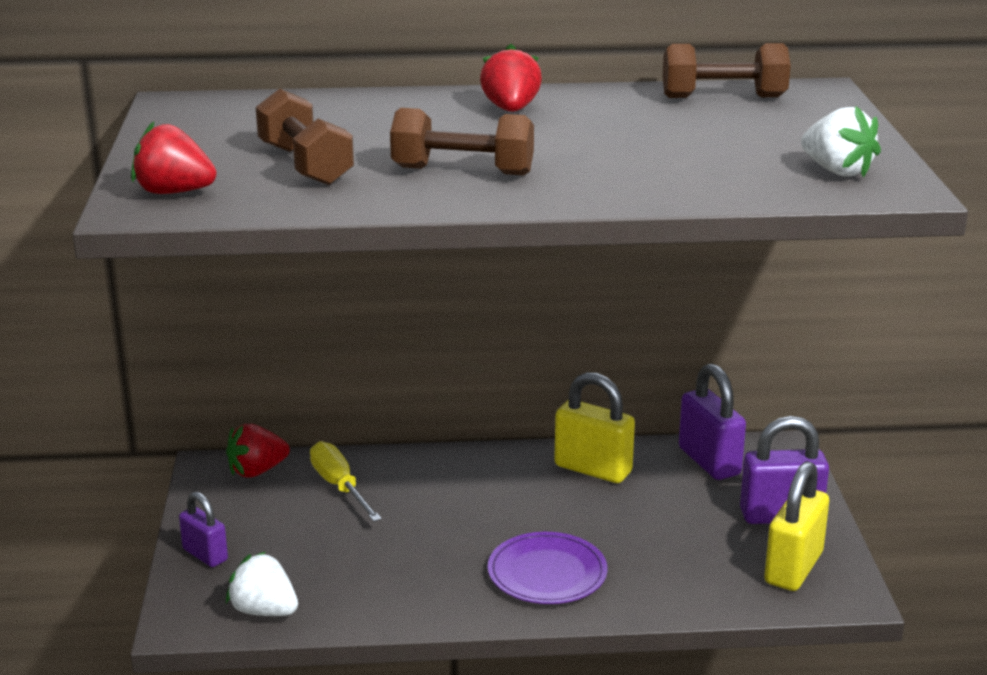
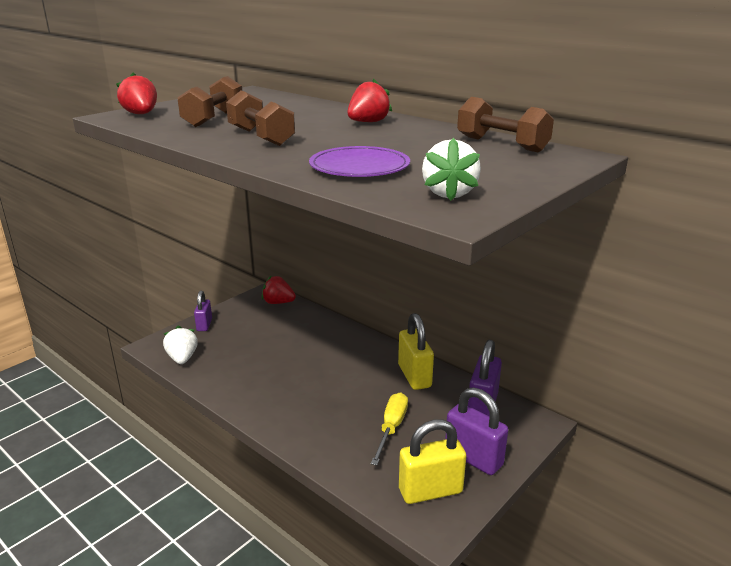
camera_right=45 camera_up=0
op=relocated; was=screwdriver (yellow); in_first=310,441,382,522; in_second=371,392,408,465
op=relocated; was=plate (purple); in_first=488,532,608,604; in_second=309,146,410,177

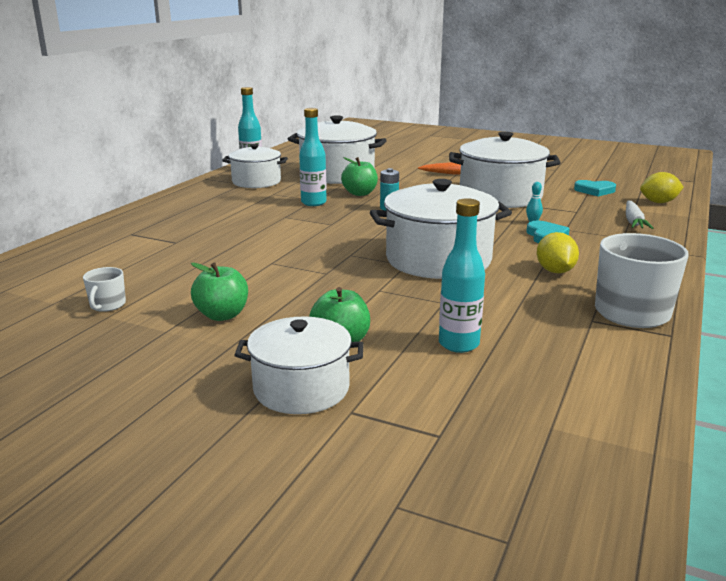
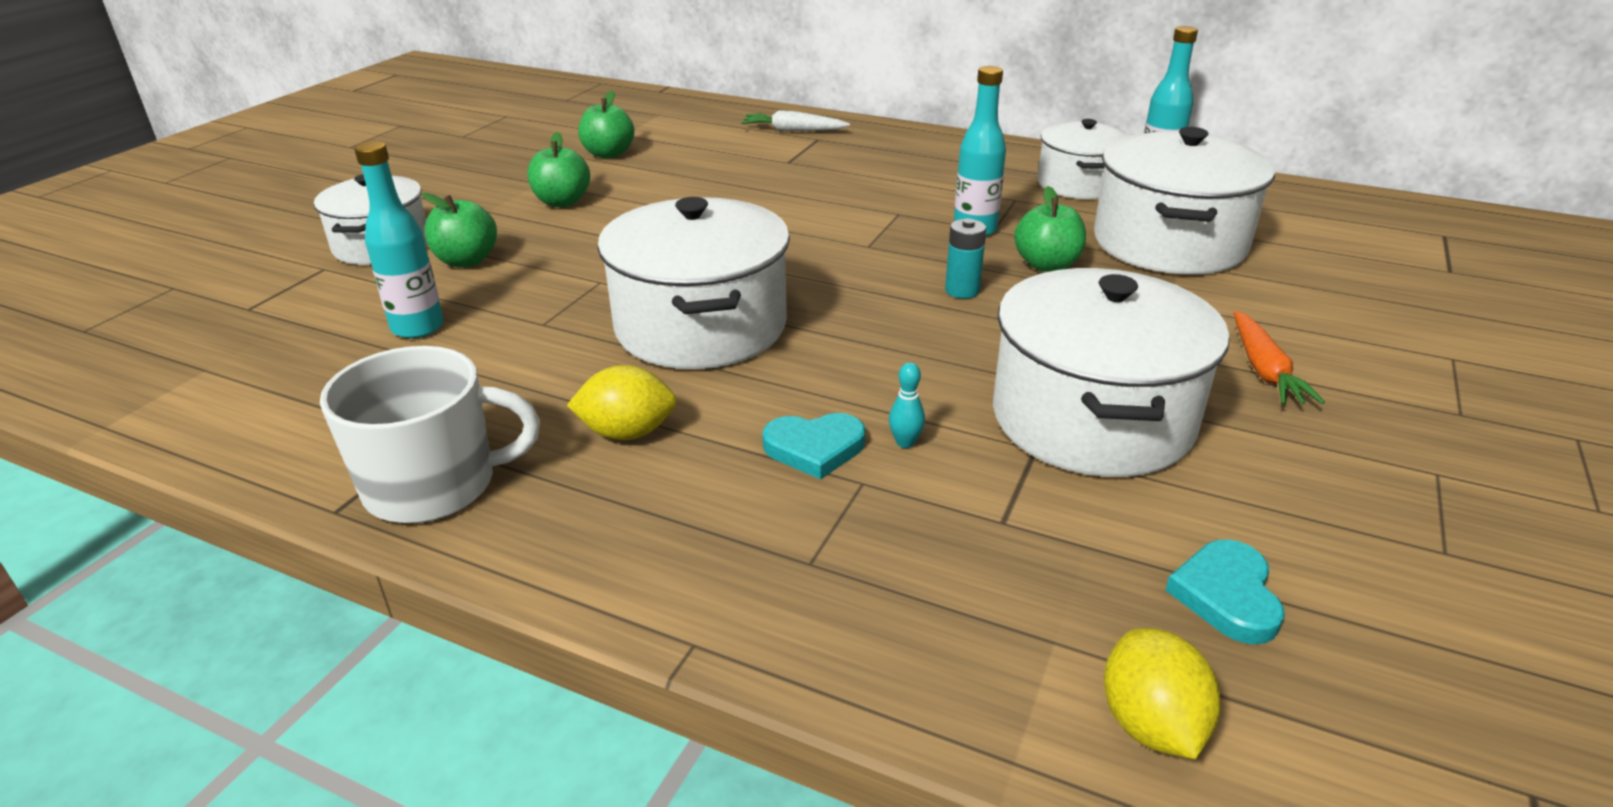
camera_right=90 camera_up=10
op=exchanged; was=mug (white); now=apple (green); in_first=83,267,126,312; in_second=578,91,635,158
op=relocated; was=carrot (white); in_first=626,201,653,229; in_second=741,110,850,131

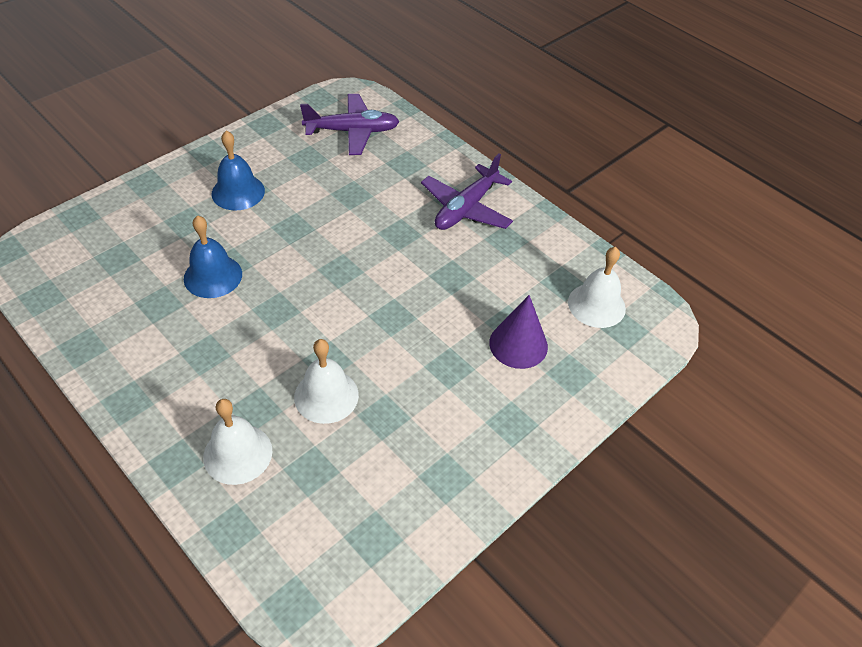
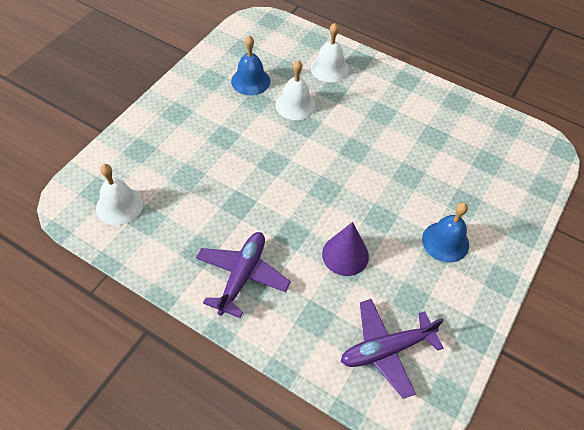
camera_right=165 camera_up=5
op=relocated; was=bell (blue); in_first=184,215,242,298; in_second=231,35,271,95
op=relocated; was=cone (purple); in_first=489,295,548,369; in_second=322,222,369,276

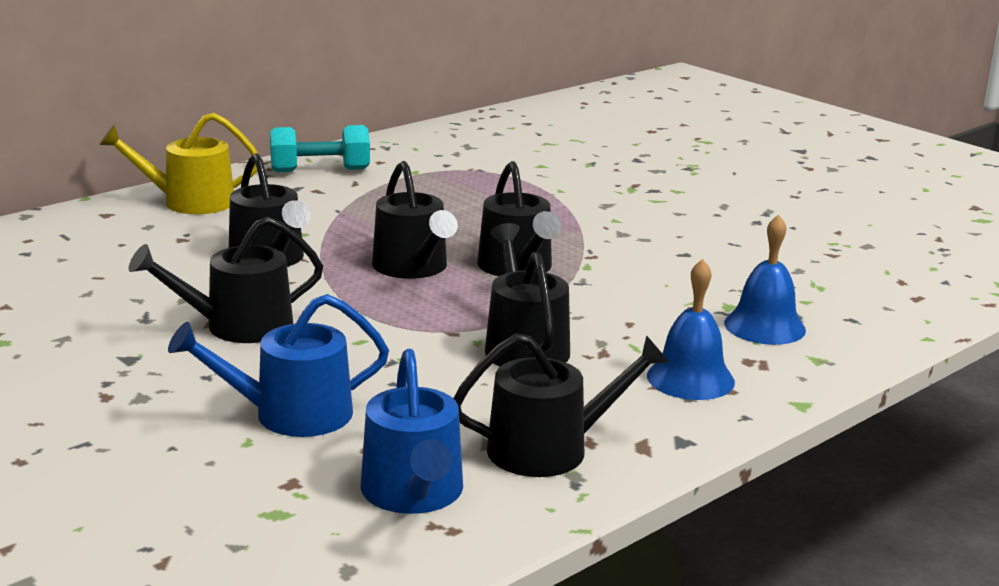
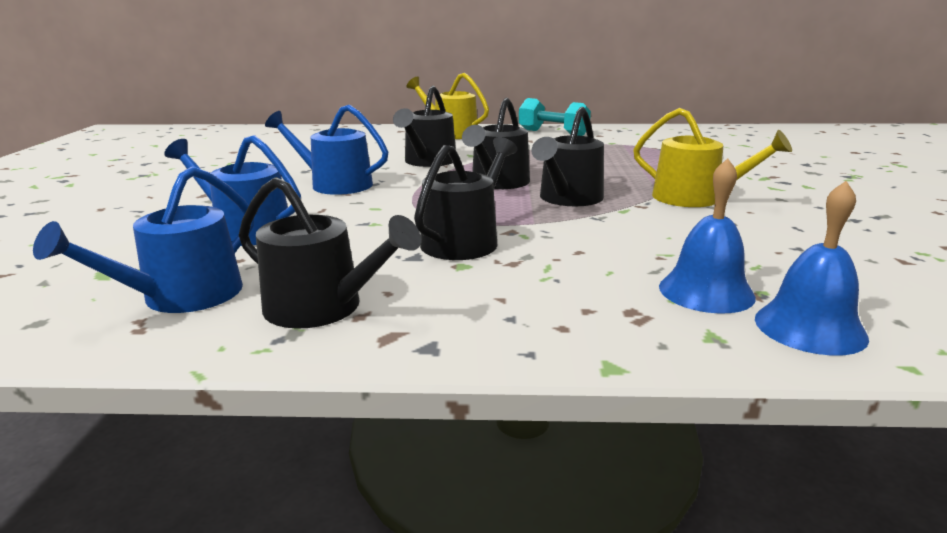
camera_right=45 camera_up=0
op=colour; was=watering can (black); now=watering can (blue); in_first=128,217,323,343; in_second=265,105,388,195
op=relocated; was=bell (blue); in_first=647,259,735,400; in_second=755,181,869,356
op=appeared; now=watering can (yellow); in_second=633,108,792,207

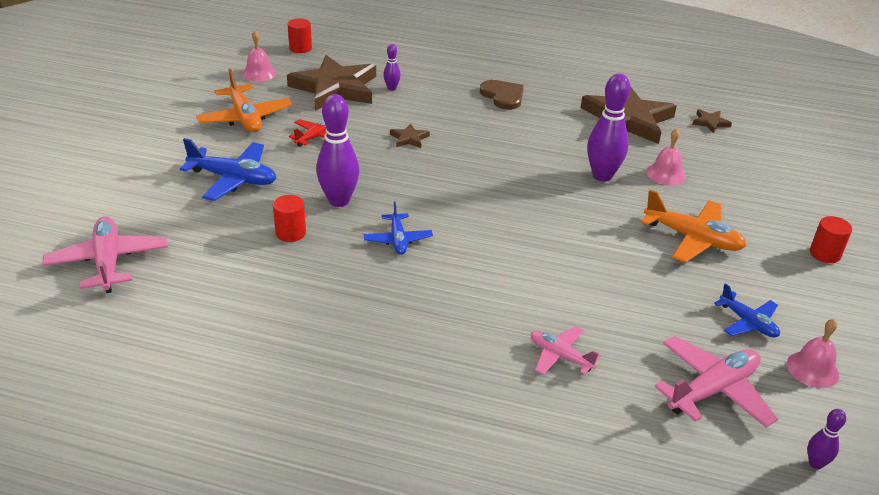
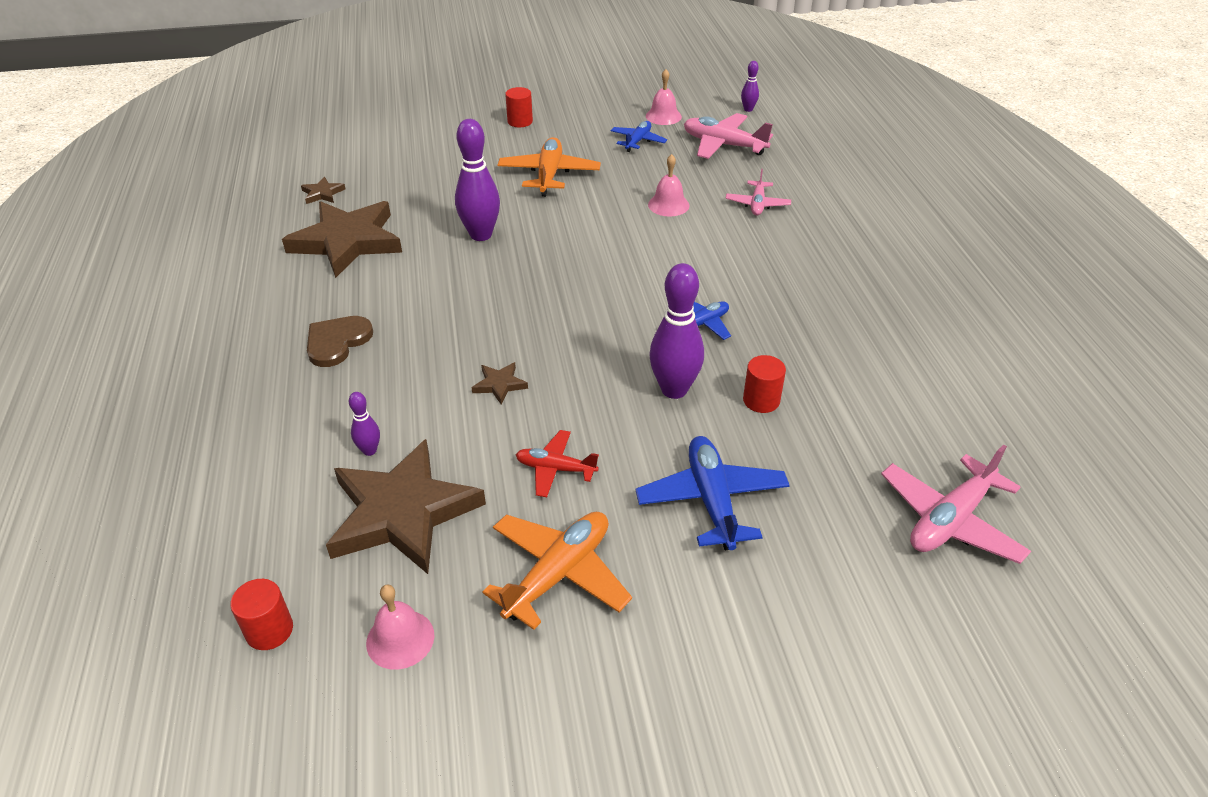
camera_right=-115 camera_up=5
op=relocated; was=bell (pink); in_first=647,128,686,185; in_second=648,154,690,217

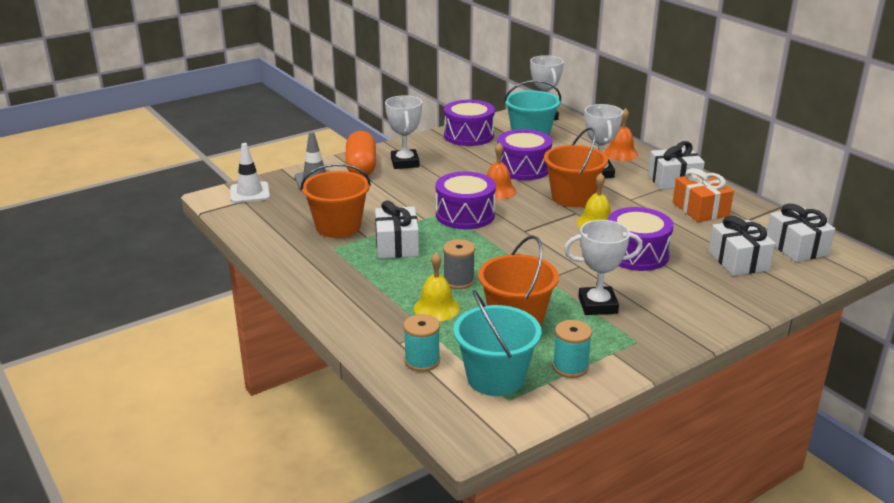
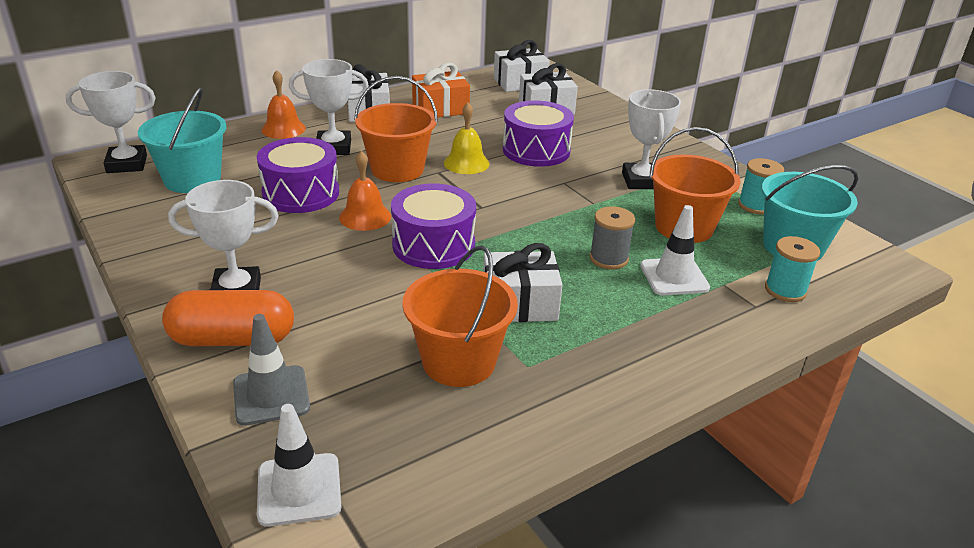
camera_right=-90 camera_up=5
op=exchanged; was=bell (yellow); now=traffic cone (white); in_first=414,252,460,321; in_second=640,205,710,295
op=missing; was=drum (purple); in_first=444,100,495,146

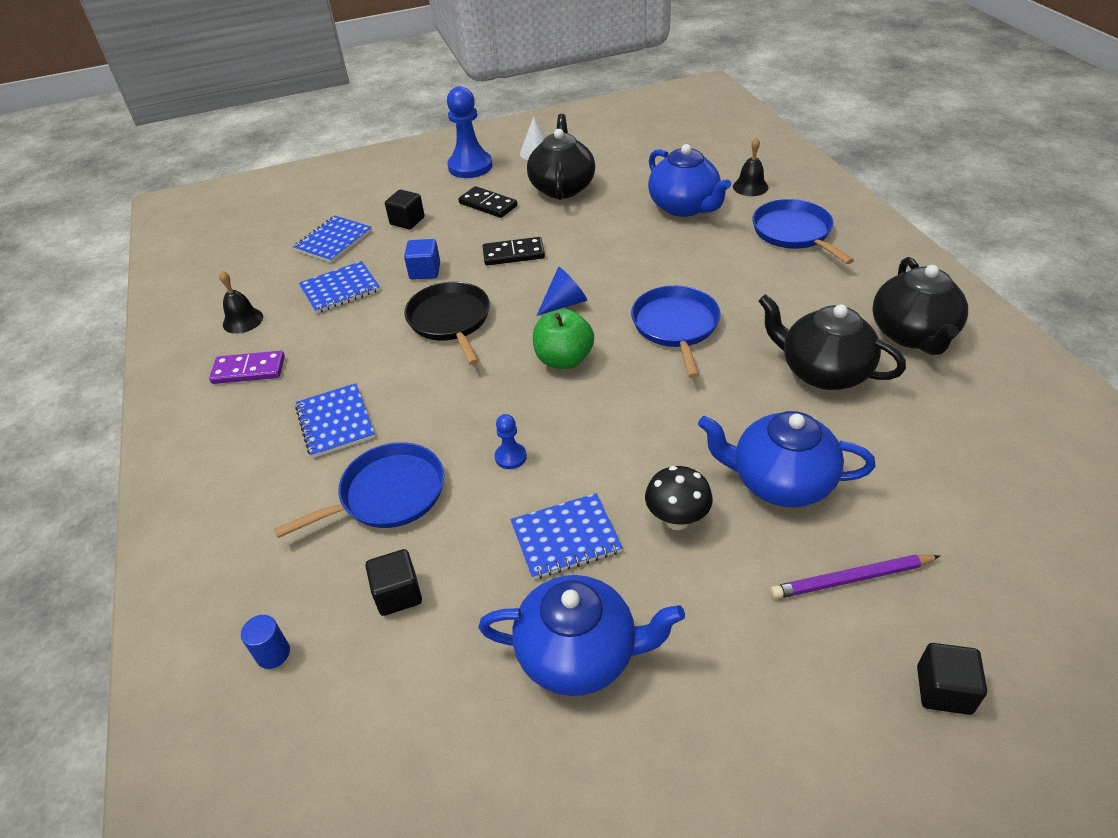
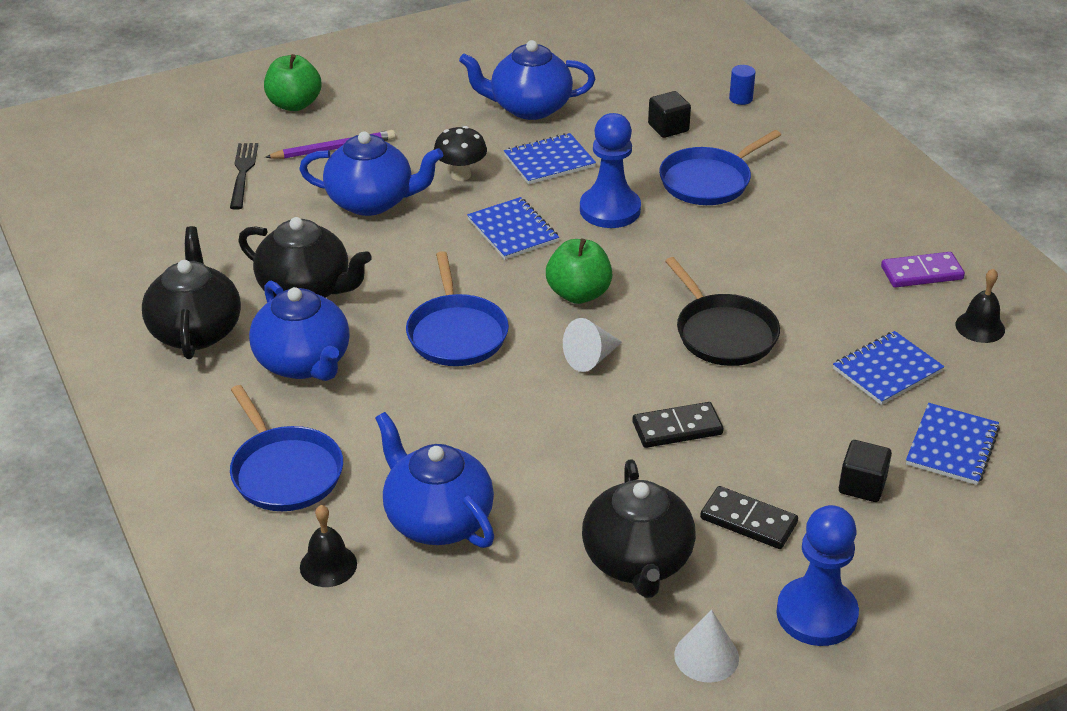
camera_right=170 camera_up=-5
op=relocated; was=notebook (blue); in_first=295,383,375,458; in_second=467,197,559,260
op=missing; was=cube (blue); in_first=404,239,440,280
op=size; was=pawn (blue); in_first=495,414,527,469; in_second=580,113,641,228; ratio=2.11
op=colour; was=cone (blue); now=cone (white); in_first=536,267,587,316; in_second=563,318,622,372
op=exchanged; was=cube (black); now=apple (green); in_first=917,643,987,715; in_second=264,54,322,111
op=appeared; now=fork (black); in_second=230,143,258,210
op=appeared; now=teapot (blue); in_second=249,281,350,381

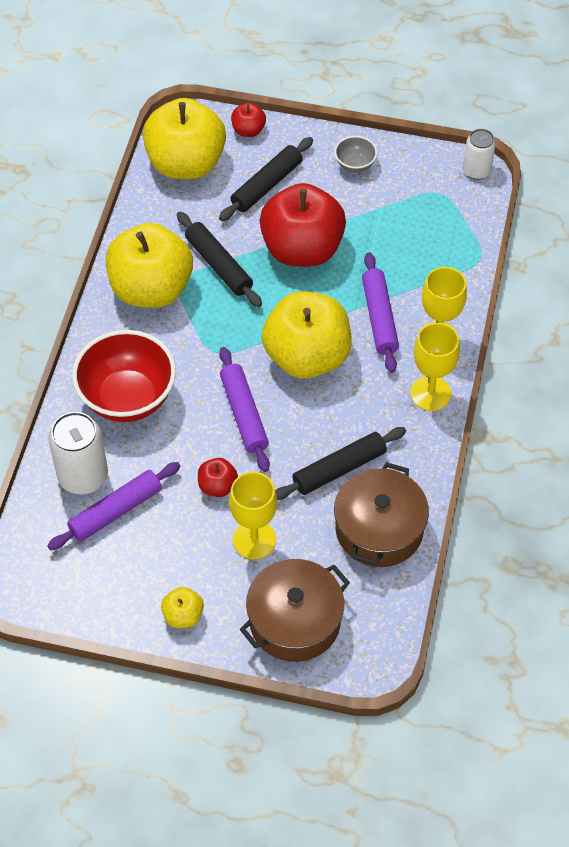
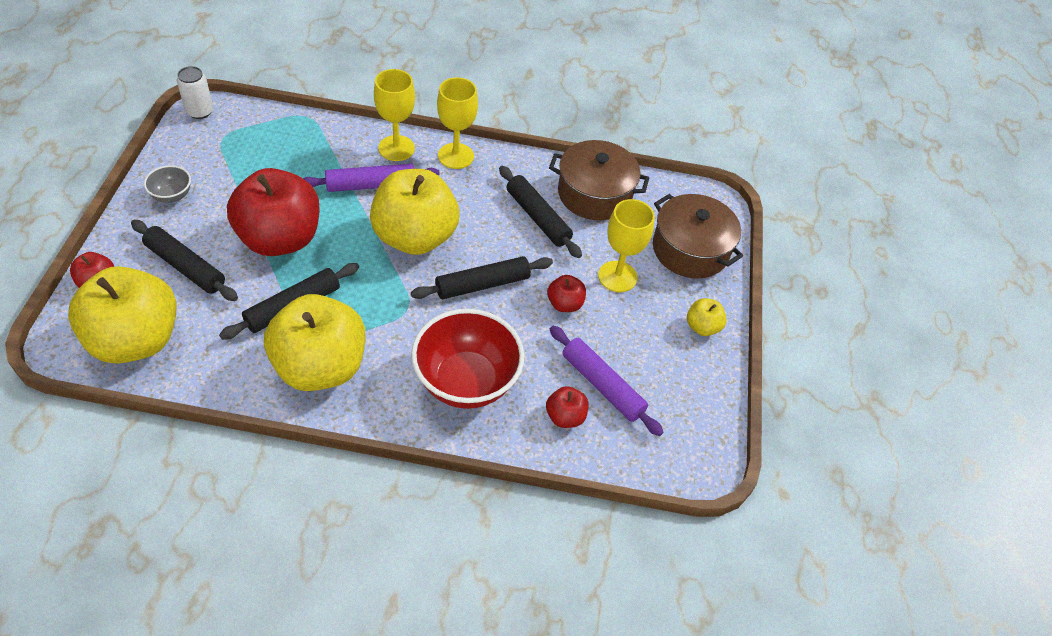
camera_right=-100 camera_up=-5
op=exchanged; was=can (white); now=apple (red); in_first=49,412,108,494; in_second=546,386,588,428
op=colour; was=rolling pin (purple); now=rolling pin (black); in_first=219,347,270,472; in_second=411,256,553,299

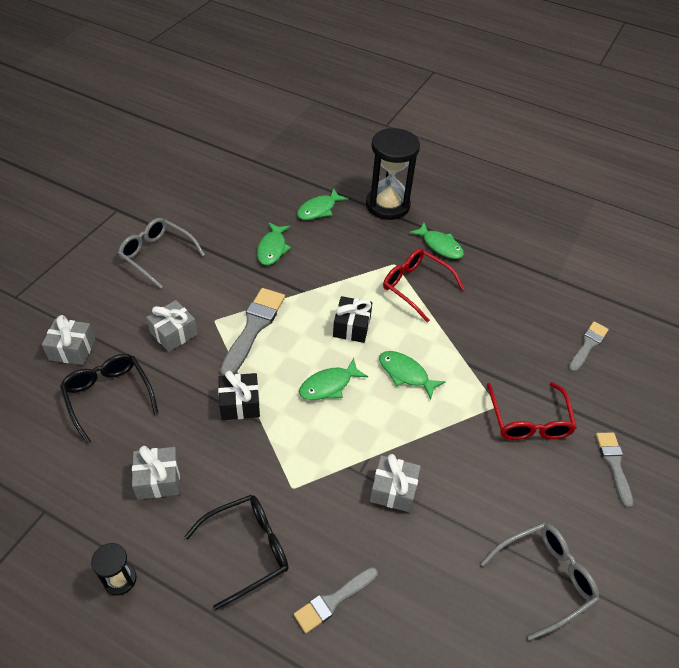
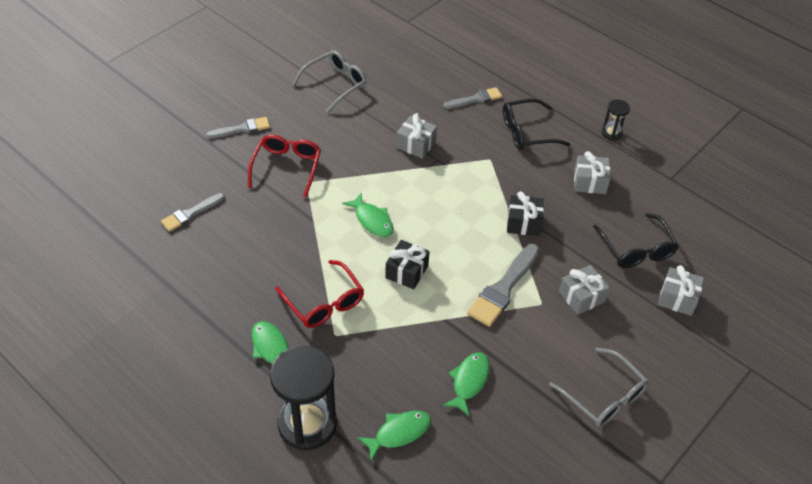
camera_right=-165 camera_up=0
op=missing; was=fish (green); in_first=299,358,368,400
op=spun; was=glasses (grey); in_first=480,522,599,641; in_second=292,50,367,113; clockwise=150
op=spun; was=brush (grey); in_first=596,433,634,508; in_second=206,117,270,139; clockwise=-120

